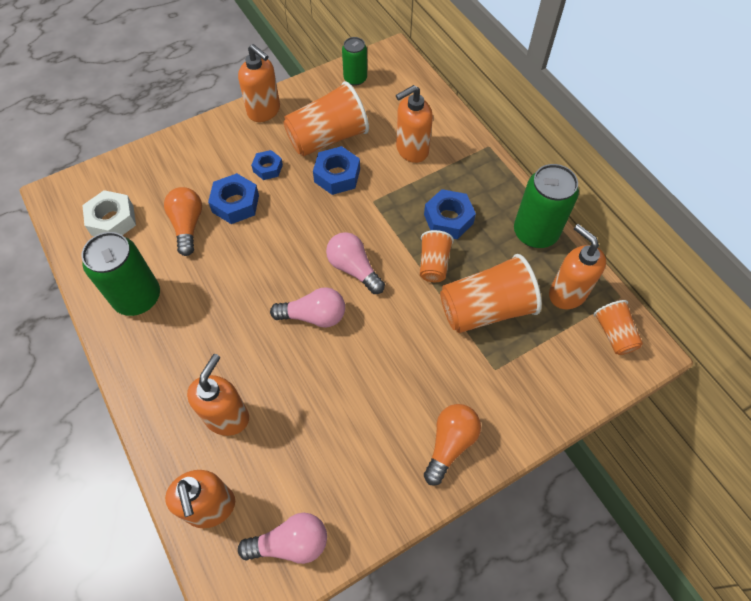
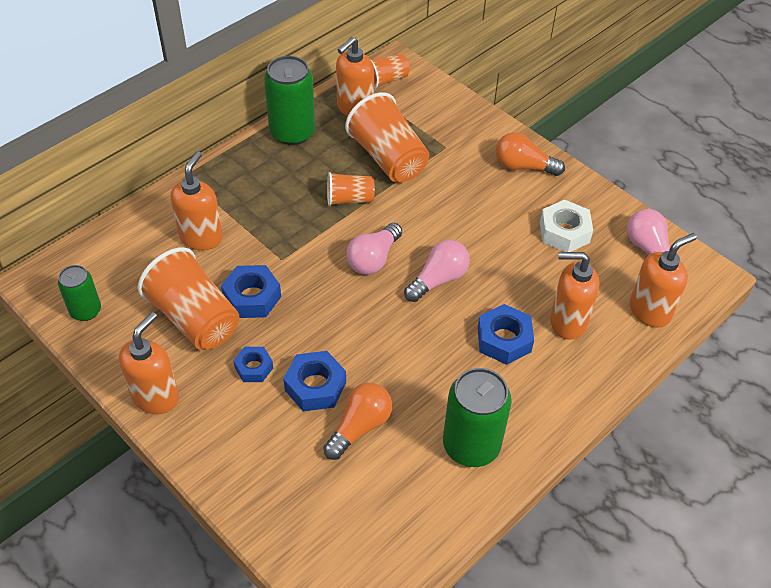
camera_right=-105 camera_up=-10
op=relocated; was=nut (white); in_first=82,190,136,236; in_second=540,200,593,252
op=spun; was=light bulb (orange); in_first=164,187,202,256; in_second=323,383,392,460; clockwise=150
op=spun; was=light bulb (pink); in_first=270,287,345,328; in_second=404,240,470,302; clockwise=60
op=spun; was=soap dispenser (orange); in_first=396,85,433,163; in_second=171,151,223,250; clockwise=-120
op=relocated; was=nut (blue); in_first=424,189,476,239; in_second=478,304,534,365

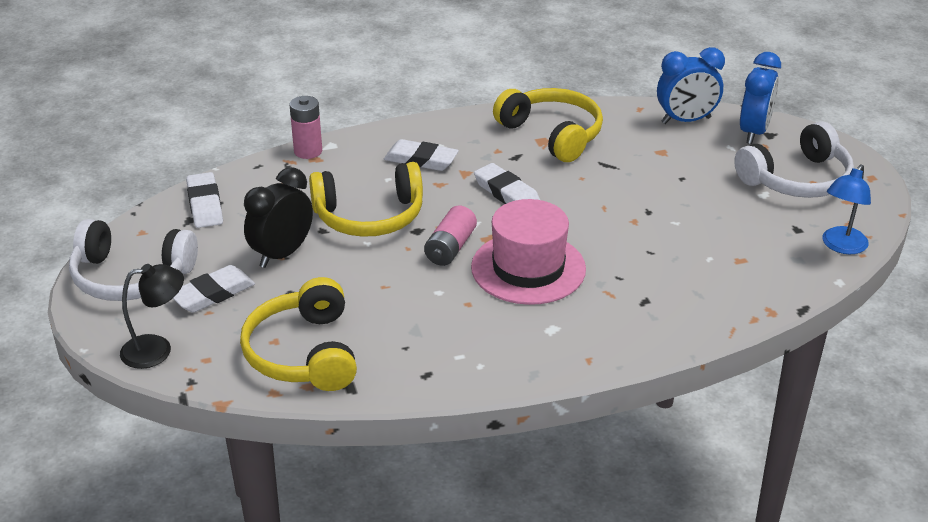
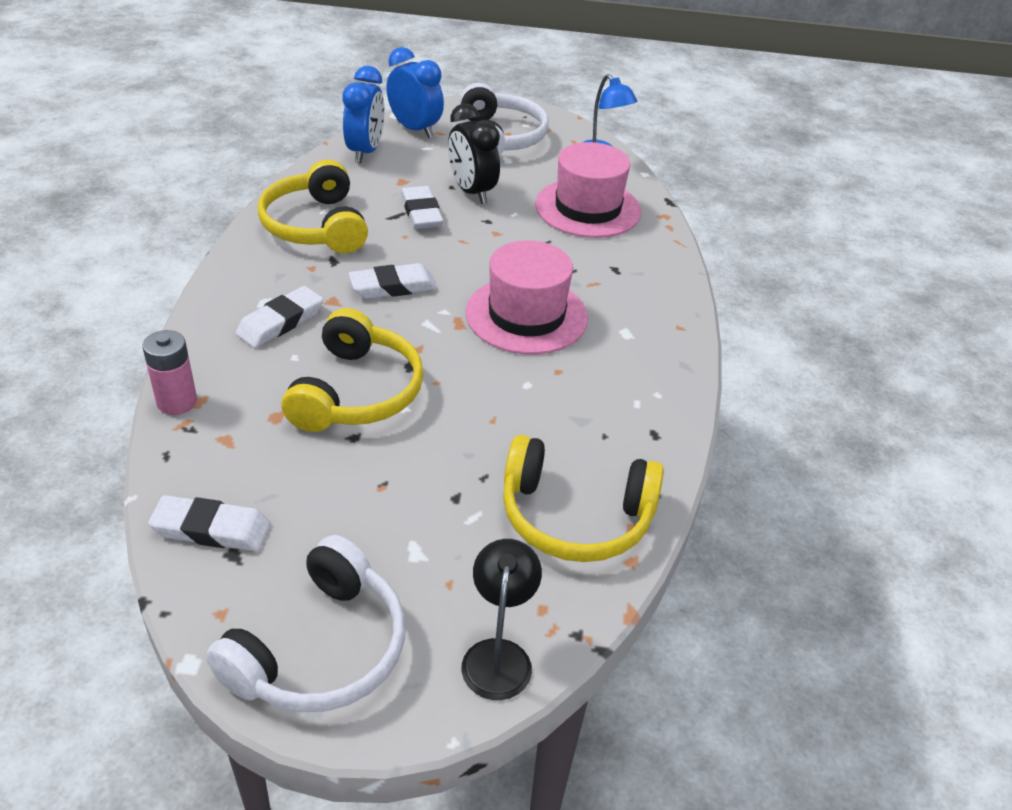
camera_right=-70 camera_up=5
op=relocated; was=eraser (white); in_first=173,265,255,313; in_second=401,186,444,229
op=relocated; was=clock (black); in_first=244,167,313,268; in_second=448,104,500,204
op=missing; was=battery (pink); in_first=424,206,477,266
op=spun; was=headphones (yellow); in_first=493,88,603,162; in_second=258,160,368,253; clockwise=-90
op=appeared; now=hat (pink); in_second=535,142,641,238

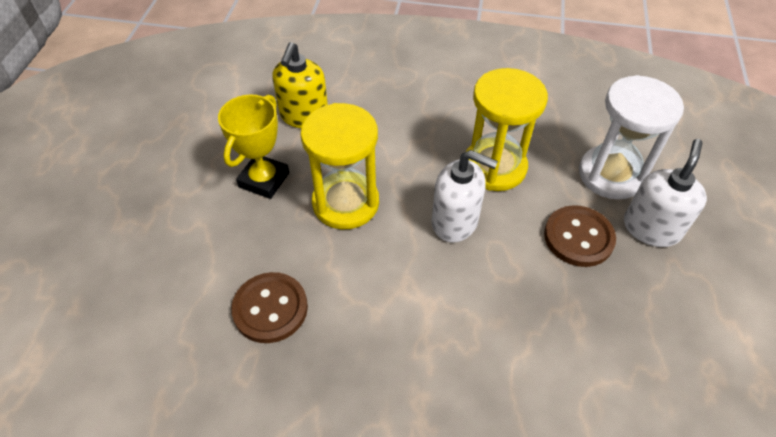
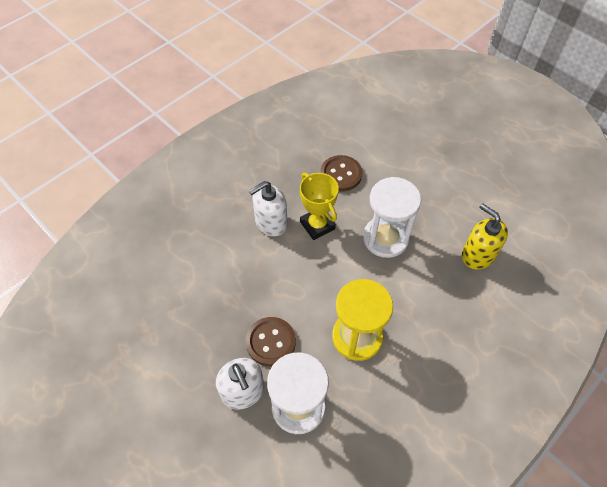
camera_right=125 camera_up=5
op=relocated; was=trophy (yellow); in_first=218,95,289,199; in_second=300,173,339,240
op=colour; was=hourglass (yellow); now=hourglass (white); in_first=300,103,379,229; in_second=363,177,421,258
op=relocated; was=soap dispenser (white); in_first=431,150,498,242; in_second=249,181,288,236

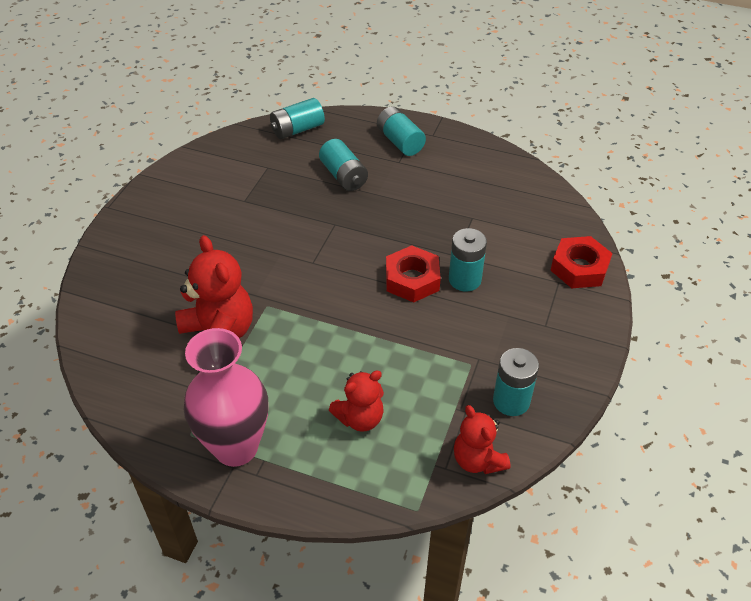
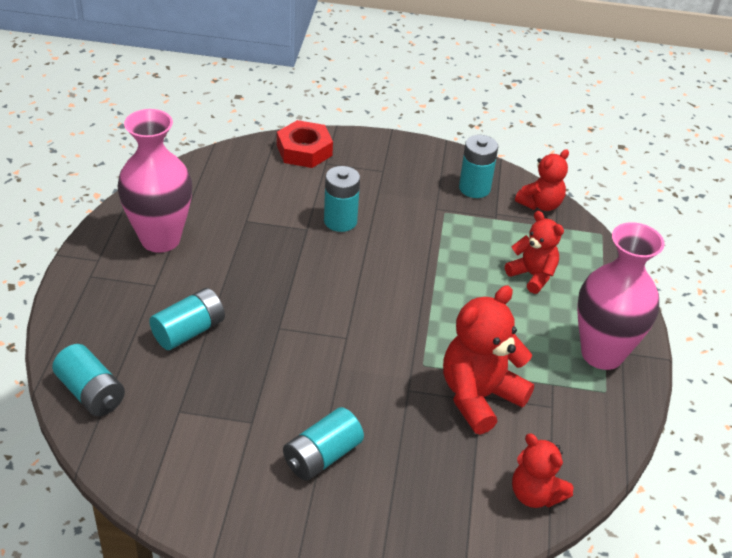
camera_right=-105 camera_up=-5
op=relocated; was=battery (turquoise); in_first=377,106,426,156; in_second=283,407,364,481
op=missing; was=nut (red); in_first=386,245,441,302
op=appeared; now=vase (pink); in_second=118,109,192,253
op=appeared; now=teddy bear (red); in_second=512,433,573,508

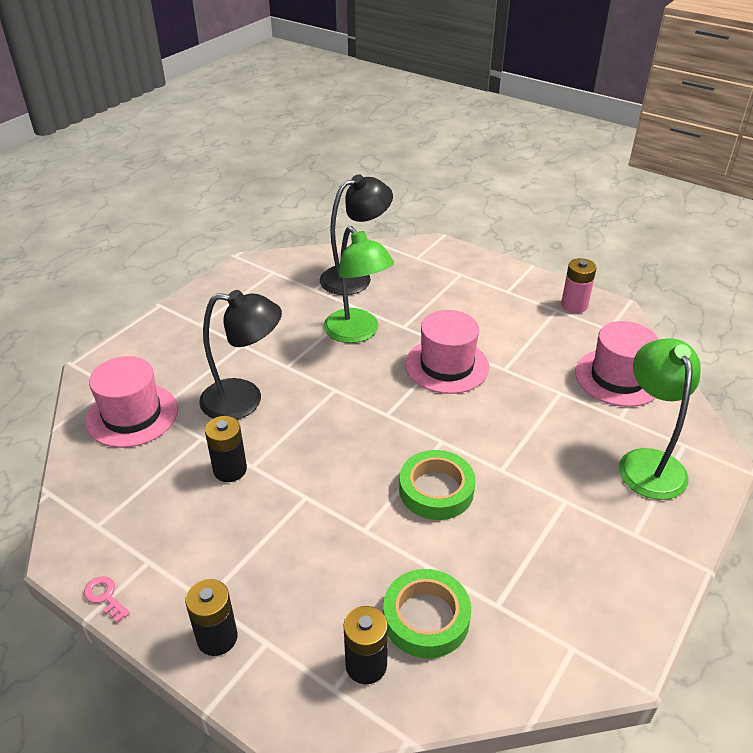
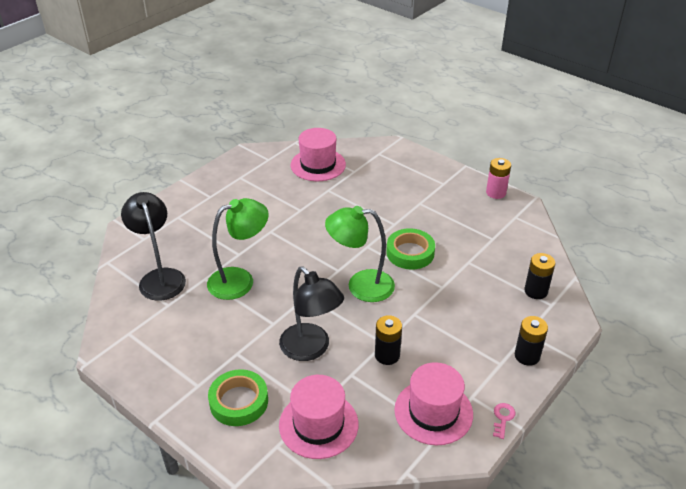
camera_right=-85 camera_up=0
op=spun; was=key (pink); in_first=84,576,130,623; in_second=493,403,516,439; clockwise=150
op=spun; was=lamp (black); in_first=199,290,282,420; in_second=279,267,344,361; clockwise=135
op=relocated; was=tape (green); in_first=383,569,471,658; in_second=208,369,268,426
op=relocated; was=hat (pink); in_first=405,310,489,394; in_second=394,362,473,445
op=relocated; was=battery (pink); in_first=561,258,597,313; in_second=486,158,511,199
op=relocated; was=lamp (green); in_first=619,338,701,500; in_second=325,206,395,302

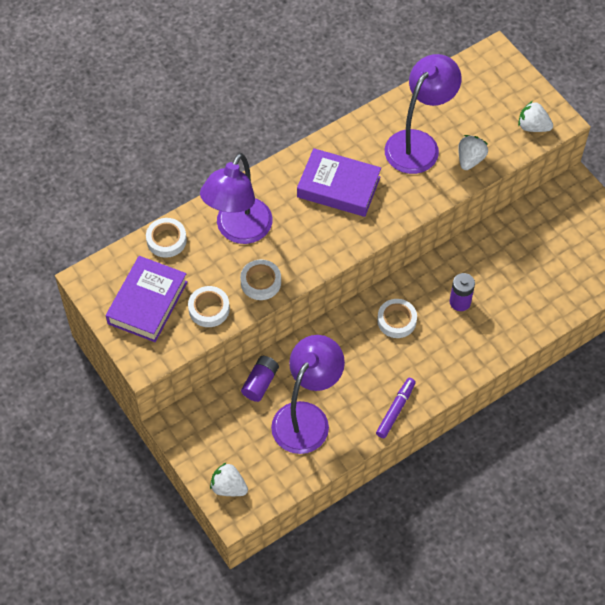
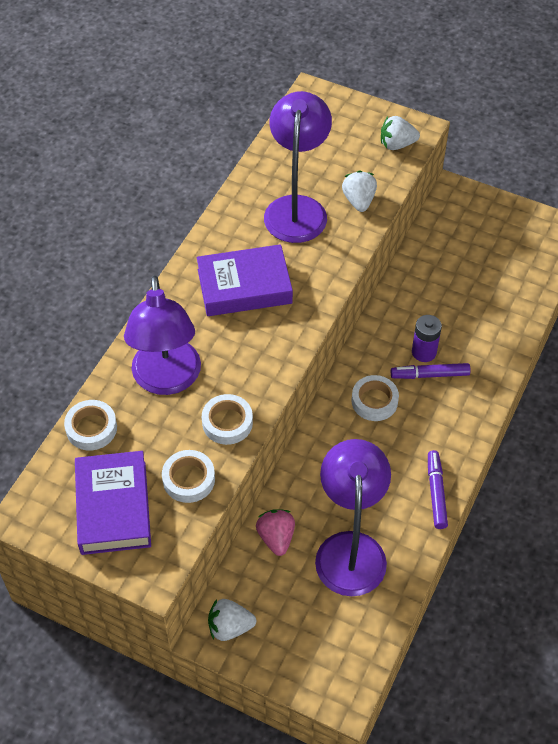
camera_right=-30 camera_up=-5
op=relocated; was=strawberry (white); in_first=210,463,248,496; in_second=208,599,256,641
op=exchanged; was=battery (purple); now=strawberry (pink); in_first=241,356,279,402; in_second=256,509,295,556
op=appeared; now=marker (purple); in_second=391,363,470,379

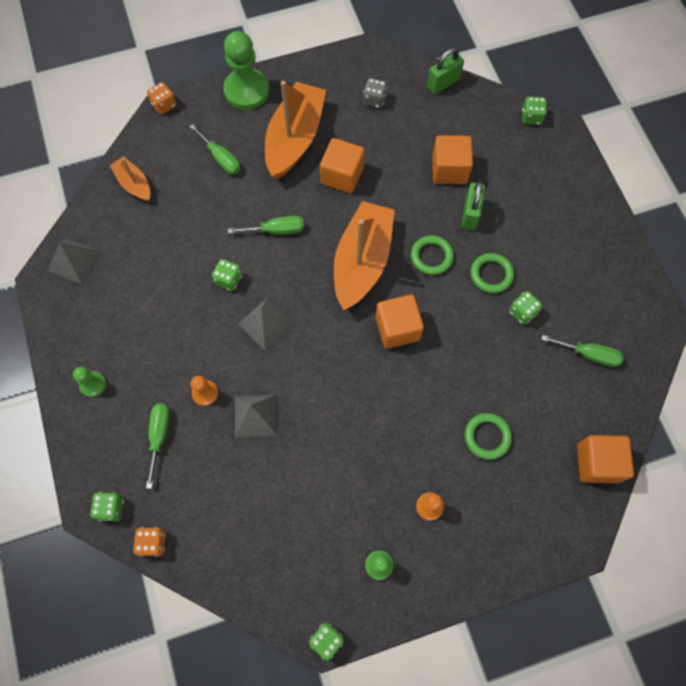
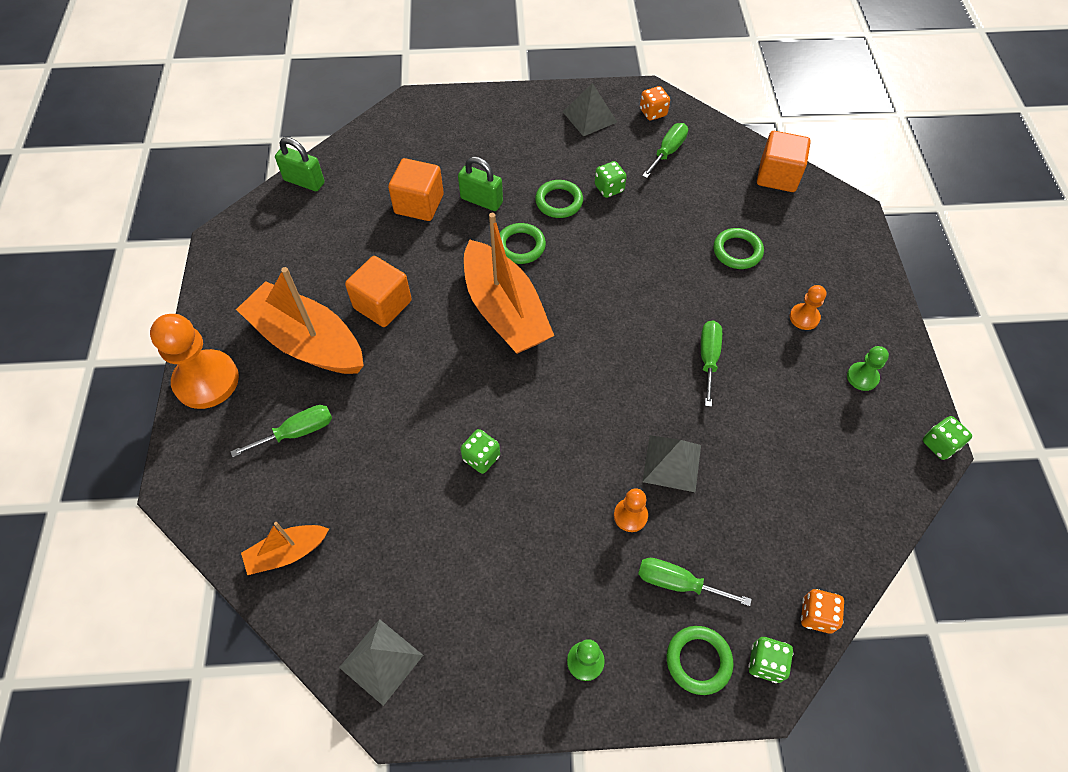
camera_right=-75 camera_up=-10
op=relocated; was=dice (orange); in_first=147,82,176,114; in_second=640,86,670,120
op=colour; was=pawn (green); now=pawn (orange); in_first=223,31,269,110; in_second=150,314,239,409
op=relocated; was=screwdriver (green); in_first=228,216,304,235; in_second=701,320,722,407
op=relocated; was=pyramid (grey); in_first=238,298,294,350; in_second=563,83,617,136
op=spun; was=boat (orange); in_first=334,201,395,310; in_second=464,213,554,354; clockwise=-150
op=missing; was=dice (grey); in_first=363,78,387,108
op=missing; was=cube (orange); in_first=376,295,424,349
op=spun; was=padlock (green); in_first=427,48,464,94; in_second=275,137,325,191; clockwise=-45
op=missing; was=dice (green); in_first=522,96,547,125
op=appeared; now=ring (green); in_second=667,626,734,695

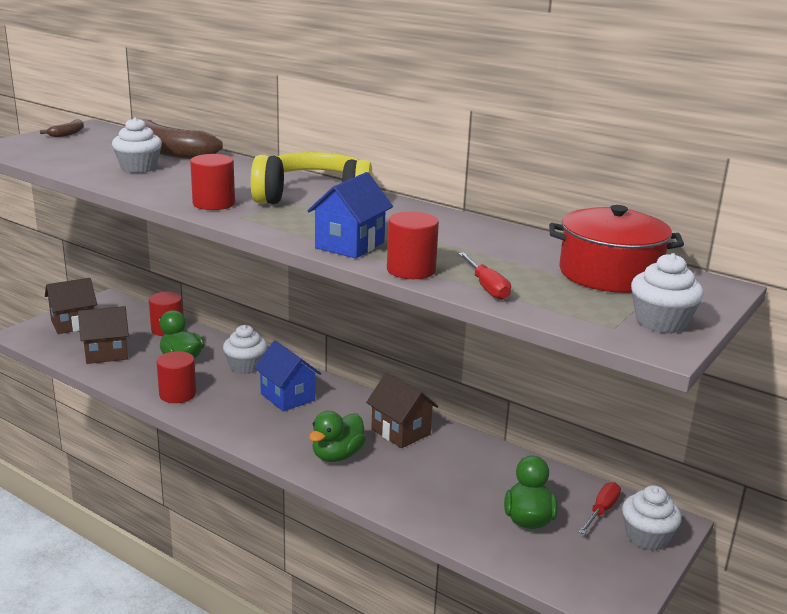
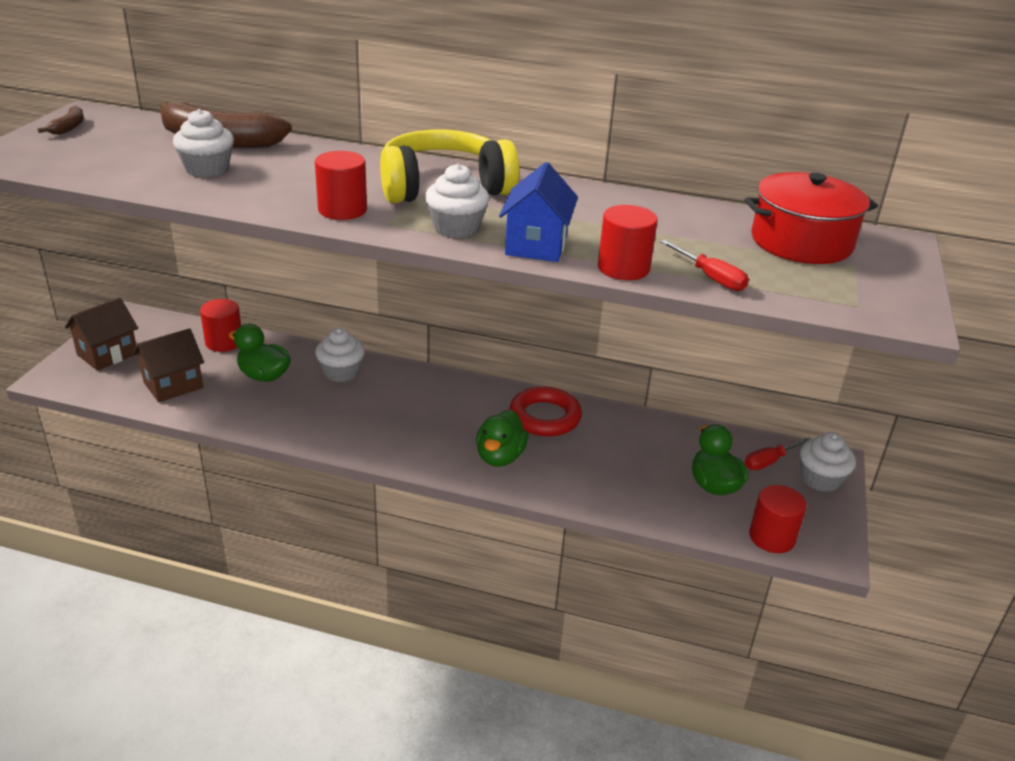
camera_right=-20 camera_up=10
op=relocated; was=cylinder (red); in_first=157,351,196,403; in_second=749,485,807,553
op=missing; was=house (blue); in_first=254,341,321,412
op=exchanged; was=house (brown); now=ring (red); in_first=366,373,438,448; in_second=509,387,582,436
op=spun; was=screwdriver (red); in_first=579,482,621,534; in_second=745,437,811,470; clockwise=-135
op=relocated; was=cupcake (white); in_first=631,253,704,333; in_second=425,164,489,238

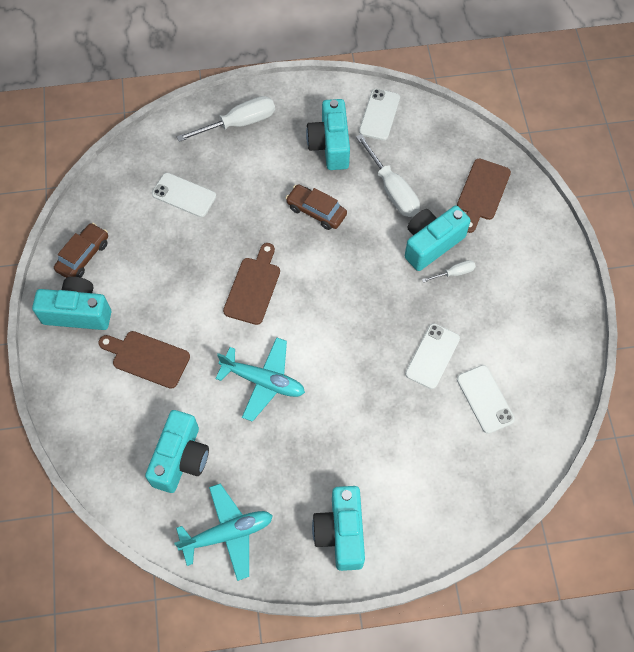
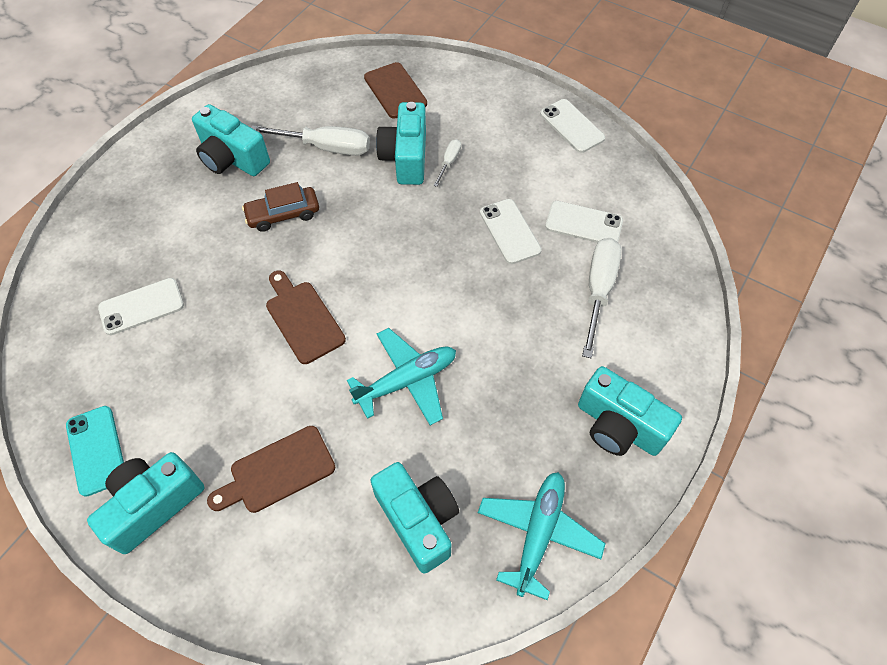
camera_right=-50 camera_up=-5
op=exchanged; was=car (brown); now=phone (turquoise); in_first=54,223,108,278; in_second=66,406,124,497
op=relocated; was=screwdriver (white); in_first=177,96,275,142; in_second=582,238,622,358
op=relocated; was=phone (white); in_first=359,89,400,140; in_second=540,99,605,153

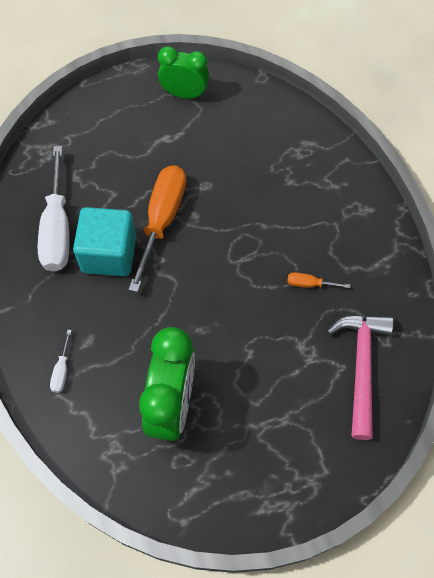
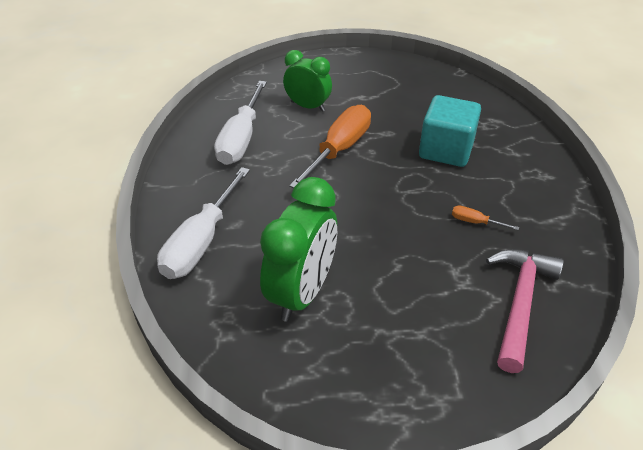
camera_right=15 camera_up=-20
op=size; was=screwdriver (white); in_first=50,330,72,393; in_second=157,167,250,279; ratio=2.34
op=relocated; was=cube (turquoise); in_first=73,207,136,276; in_second=419,95,481,167
op=relocated; was=clock (green); in_first=158,46,209,99; in_second=283,50,332,112

